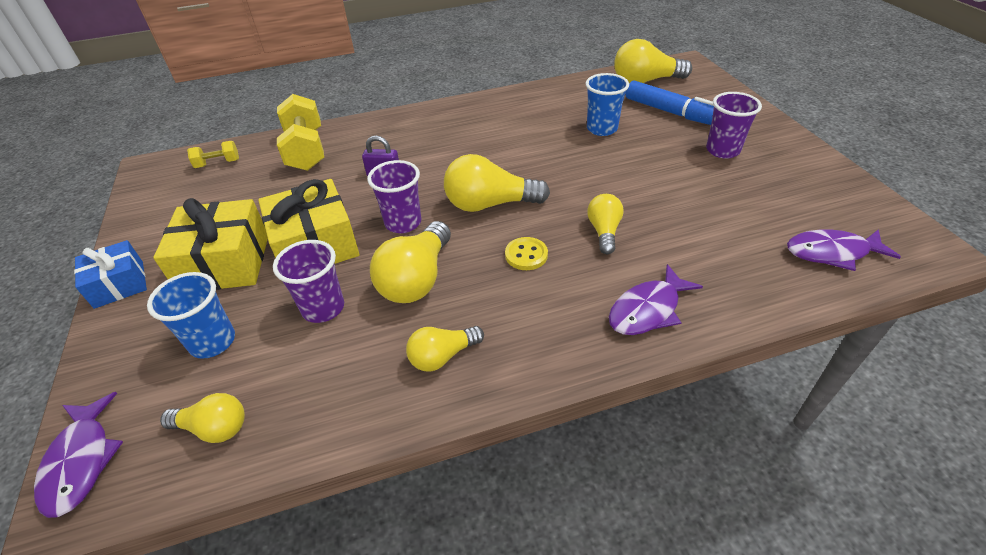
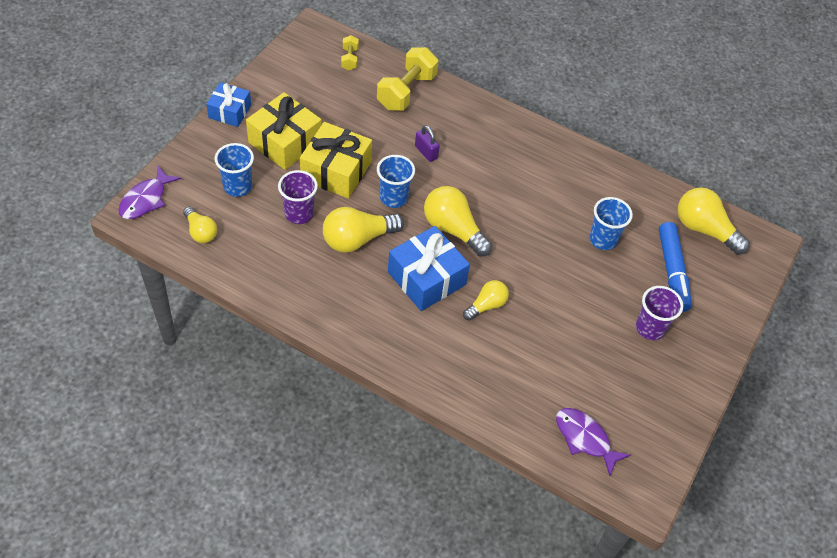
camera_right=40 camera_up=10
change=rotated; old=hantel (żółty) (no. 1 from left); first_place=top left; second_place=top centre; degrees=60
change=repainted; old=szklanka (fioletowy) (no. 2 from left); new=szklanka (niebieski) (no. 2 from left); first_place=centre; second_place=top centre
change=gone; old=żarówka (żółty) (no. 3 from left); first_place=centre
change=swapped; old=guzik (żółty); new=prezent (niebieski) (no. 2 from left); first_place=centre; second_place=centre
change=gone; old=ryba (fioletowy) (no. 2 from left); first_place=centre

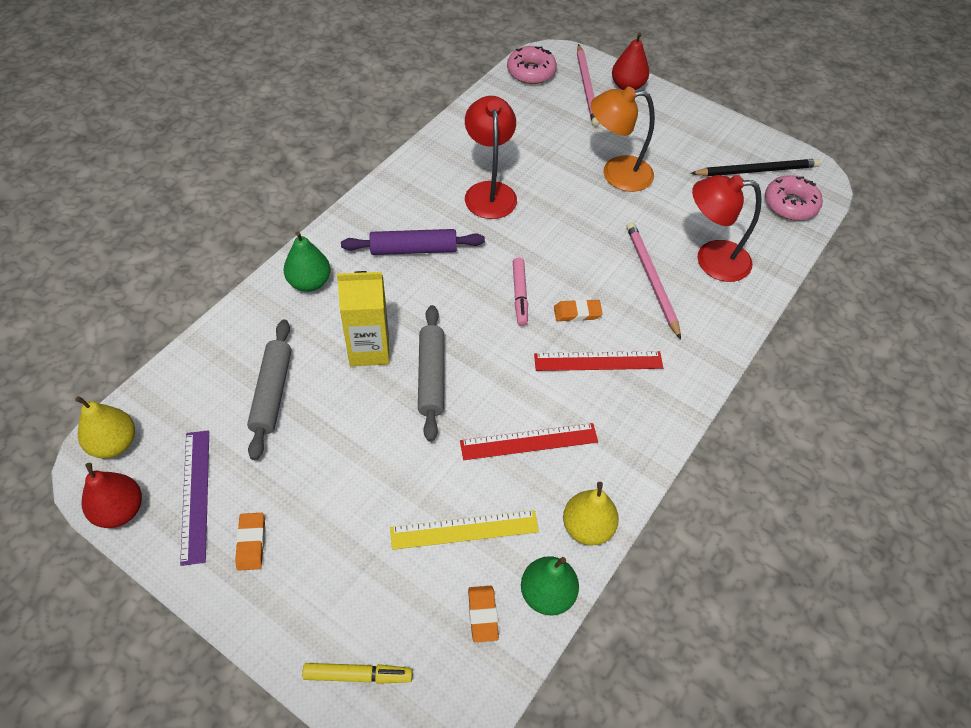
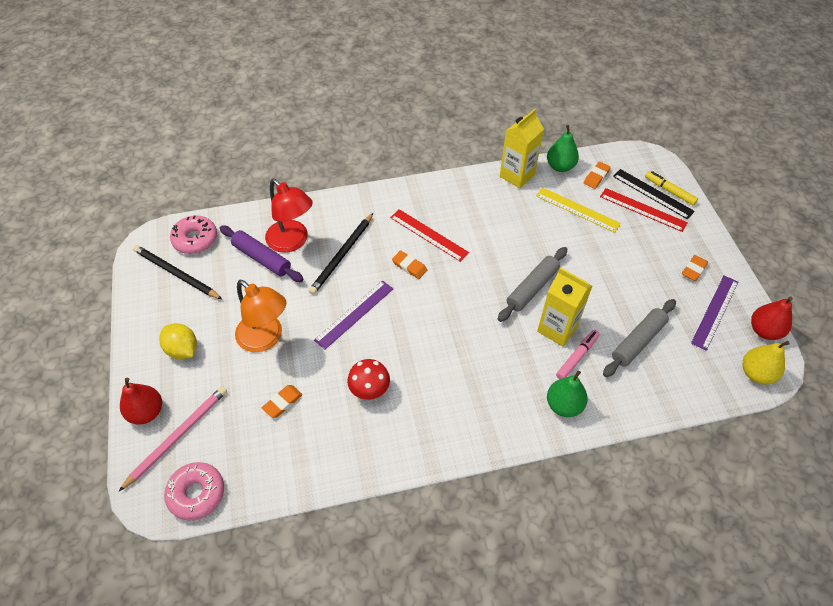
camera_right=-135 camera_up=0
change=shifted; old=wałek do ciasta (fioletowy); first_place=top centre; second_place=middle left
change=shifted; old=linijka (czerwony) (no. 1 from left in the first image); new=linijka (czerwony) (no. 2 from left); first_place=centre; second_place=middle right
change=swapped; old=lampka (czerwony) (no. 1 from left); new=grzyb (czerwony); first_place=top centre; second_place=centre
change=shifted; old=flamaster (różowy); first_place=centre; second_place=middle right
change=swapped; old=gruszka (żółty) (no. 2 from left); new=karton mleka (żółty) (no. 1 from left); first_place=bottom centre; second_place=top centre
change=repainted; old=ołówek (różowy) (no. 2 from left); new=ołówek (czarny) (no. 2 from left); first_place=middle right; second_place=centre
change=new; new=cytryna (żółty); second_place=middle left
change=new; new=gumka do mazania (pomarańczowy) (no. 1 from left); second_place=centre
change=new; new=linijka (fioletowy) (no. 1 from left); second_place=centre
change=new; new=linijka (czarny); second_place=top right

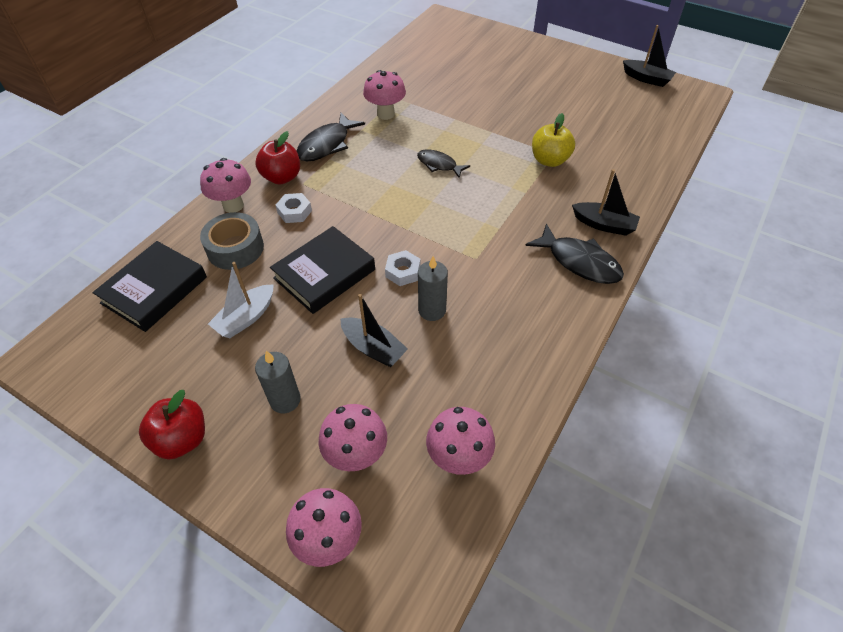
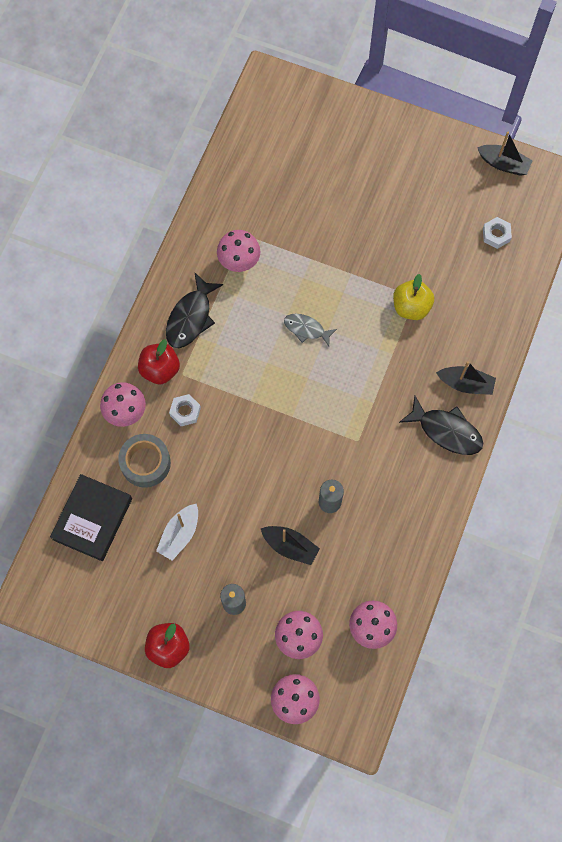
camera_right=-10 camera_up=20
change=gone; old=książka (czarny) (no. 2 from left); first_place=centre
change=shifted; old=nakrętka (biały) (no. 2 from left); first_place=centre; second_place=top right
change=repainted; old=ryba (czarny) (no. 2 from left); new=ryba (szary); first_place=top centre; second_place=centre

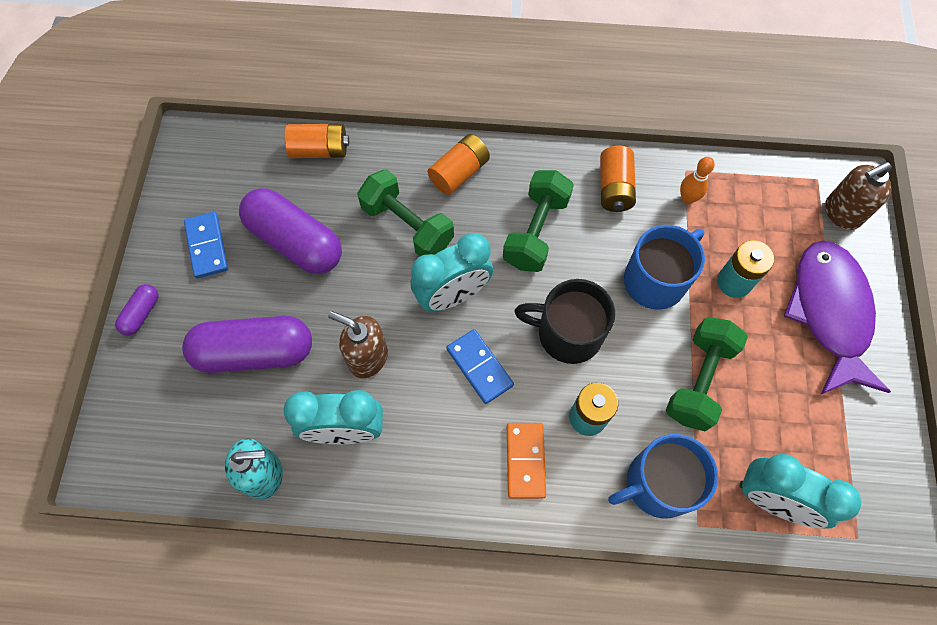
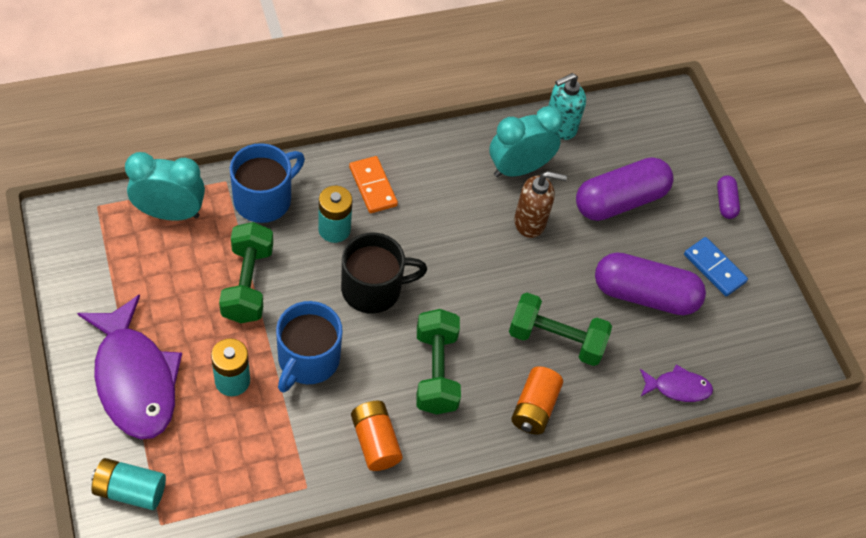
camera_right=150 camera_up=-10
change=swapped; old=bateria (pomarańczowy) (no. 1 from left); new=ryba (fioletowy) (no. 2 from left); first_place=top centre; second_place=bottom right
change=gone; old=budzik (turkusowy) (no. 2 from left); first_place=centre
change=gone; old=kostka domina (niebieski) (no. 2 from left); first_place=centre
change=gone; old=kręgiel (pomarańczowy); first_place=top right
change=swapped; old=dozownik mydła (brązowy) (no. 2 from left); new=bateria (turkusowy) (no. 1 from left); first_place=top right; second_place=bottom left

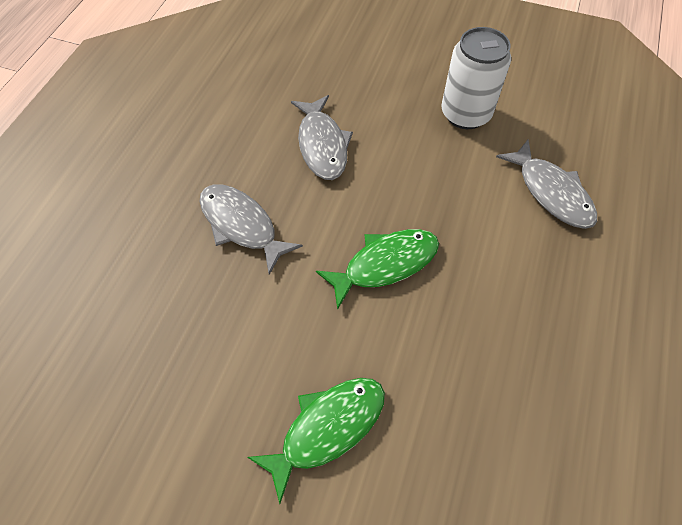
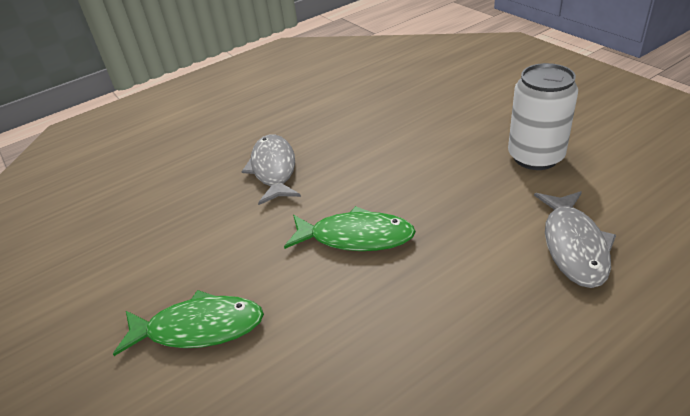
camera_right=40 camera_up=-20
change=gone; old=ryba (szary) (no. 2 from left); first_place=top centre

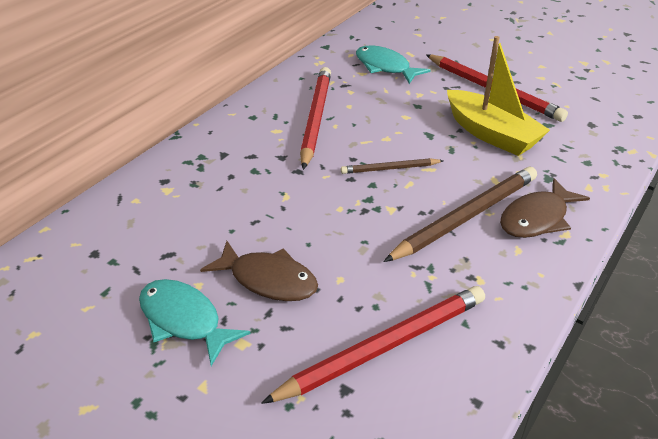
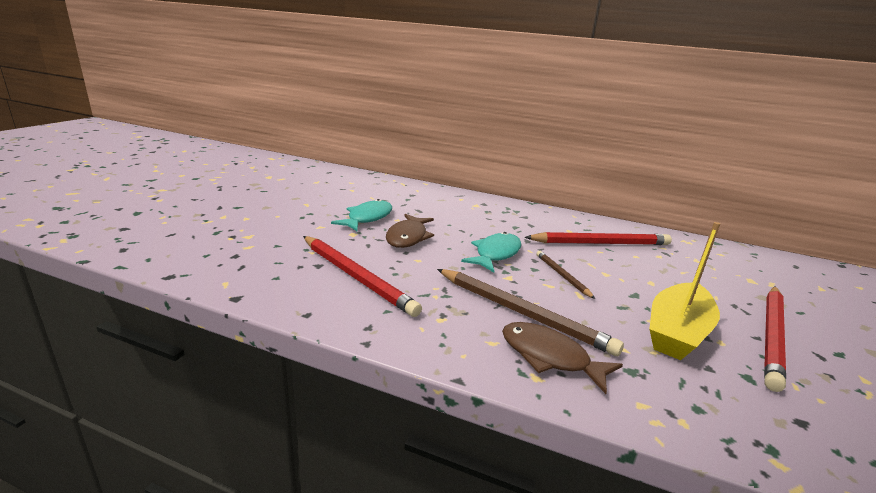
camera_right=75 camera_up=-15
change=shifted; old=ryba (turkusowy) (no. 2 from left); first_place=top centre; second_place=centre

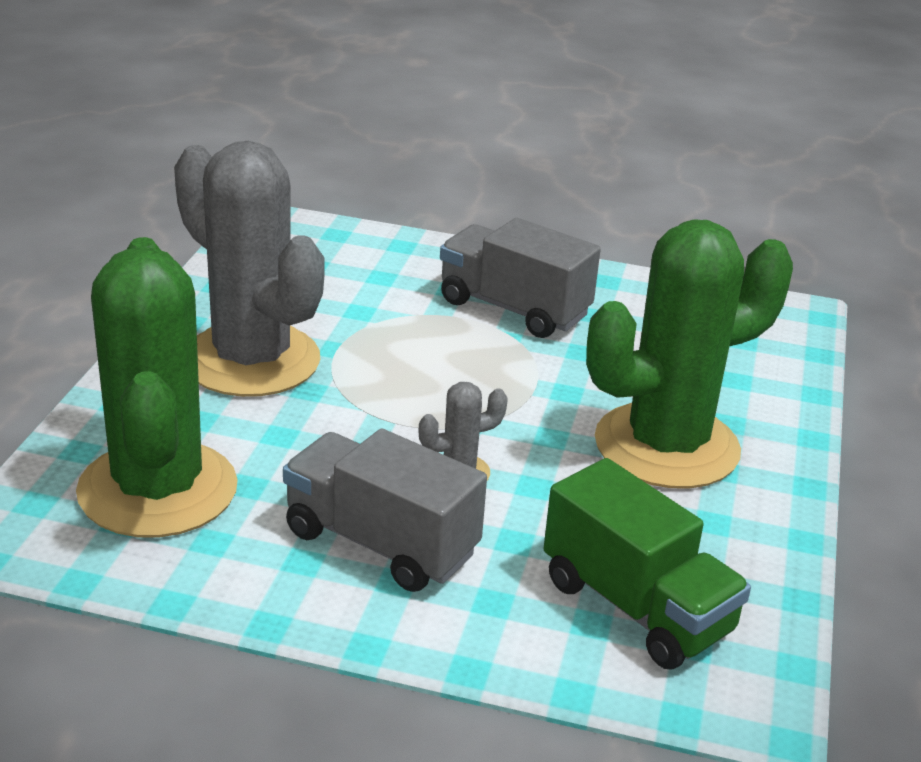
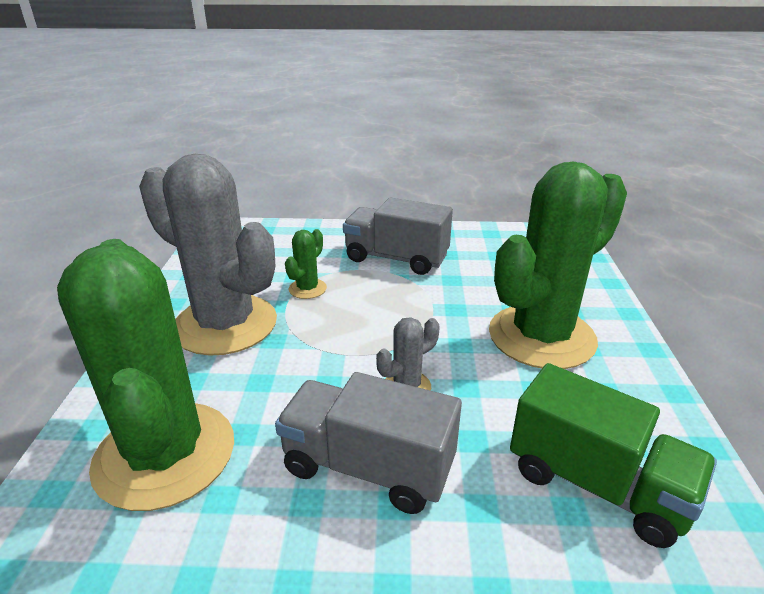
camera_right=-10 camera_up=0
change=new; new=kaktus (zielony) (no. 2 from left); second_place=centre

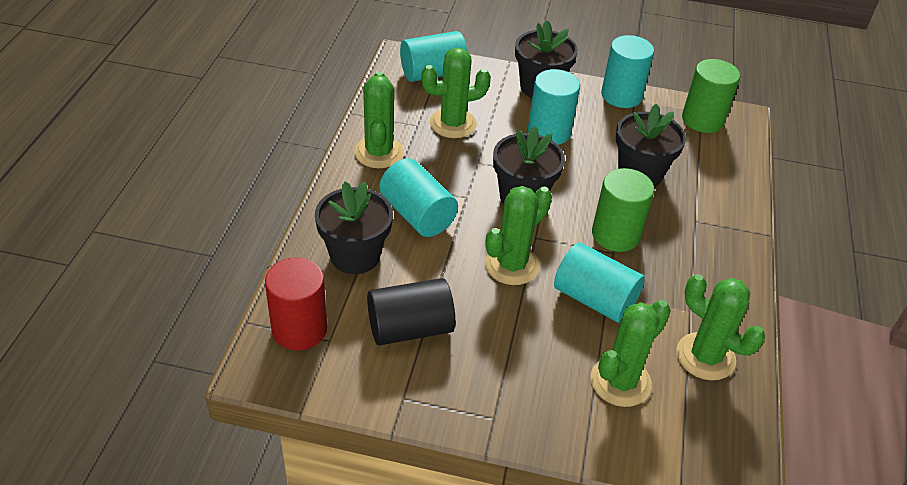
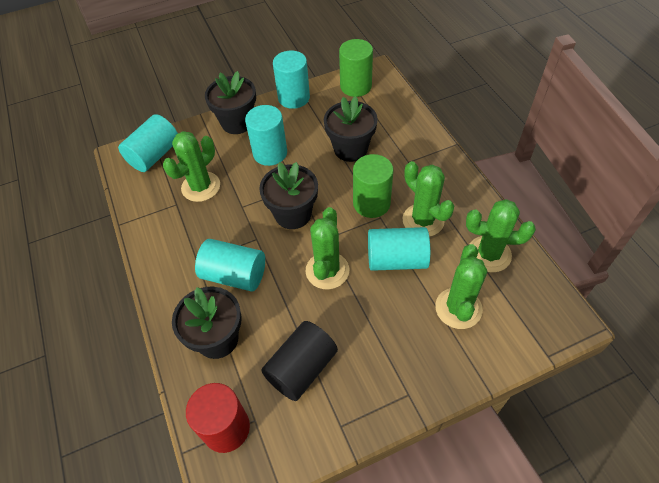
camera_right=-30 camera_up=10
change=shifted; old=kaktus (zielony) (no. 1 from left in the first image); new=kaktus (zielony) (no. 3 from left); first_place=top centre; second_place=centre

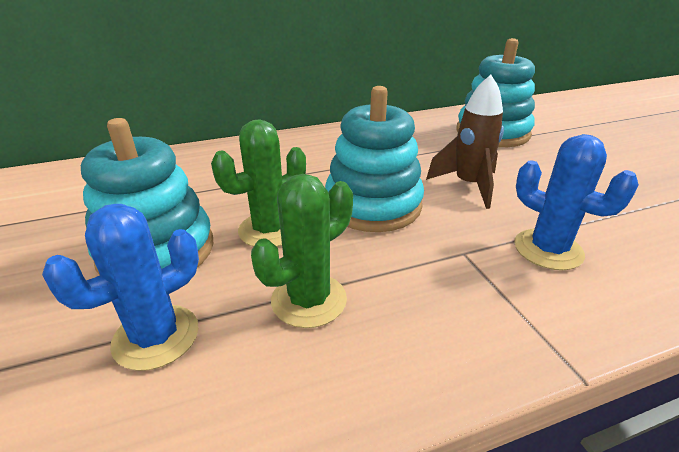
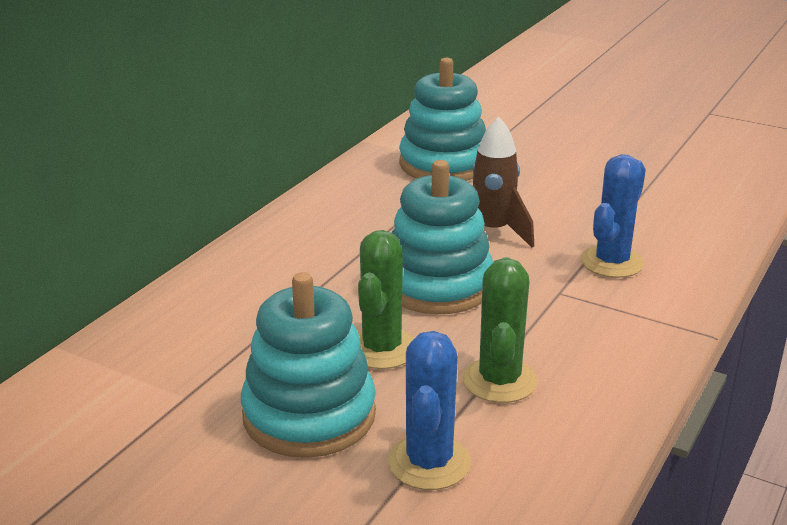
camera_right=-40 camera_up=-5
change=rotated; old=kaktus (niebieski) (no. 2 from left); first_place=middle right; second_place=middle right; degrees=-60

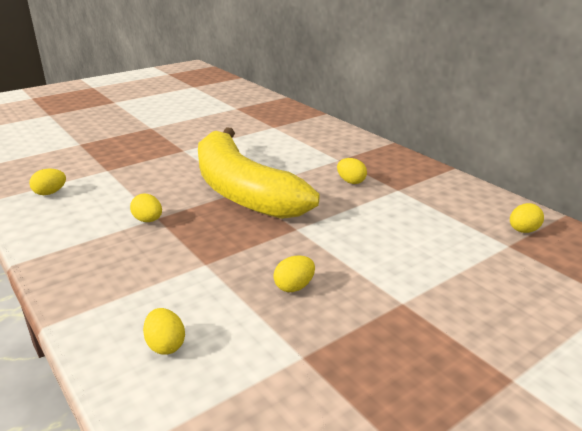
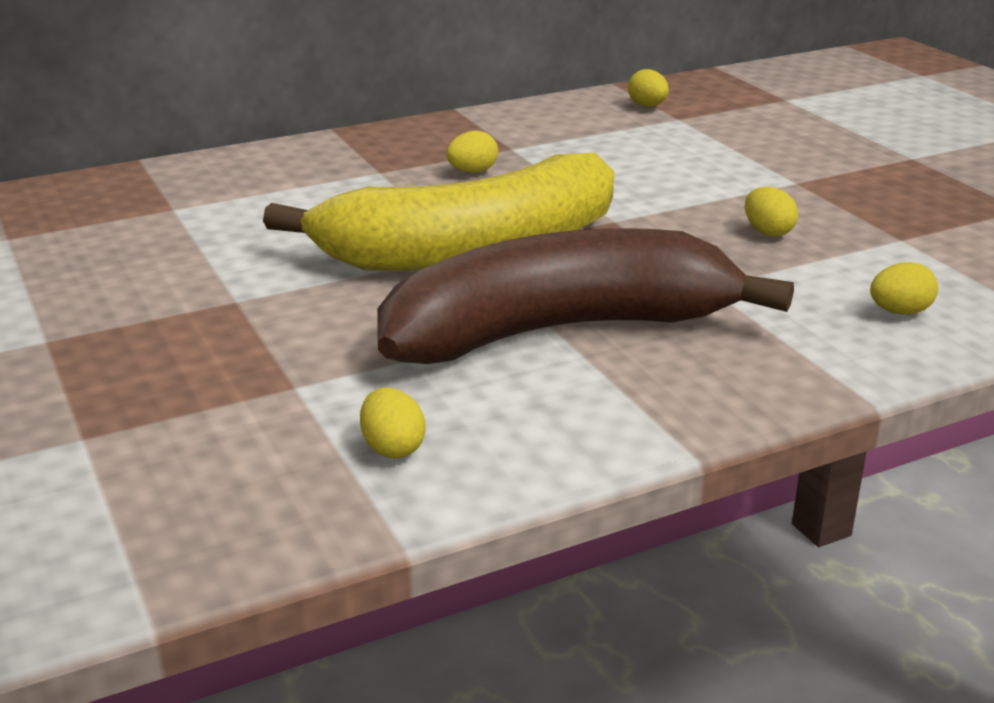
camera_right=-80 camera_up=0
change=swapped; old=jajko (żółty) (no. 2 from left); new=banan (brązowy); first_place=middle left; second_place=centre

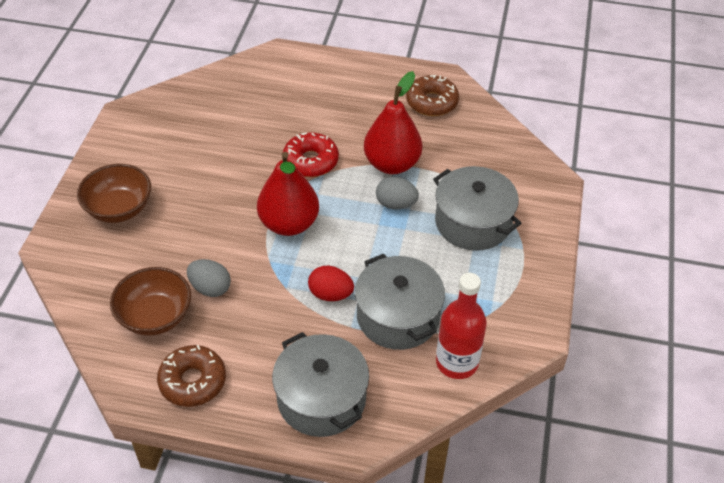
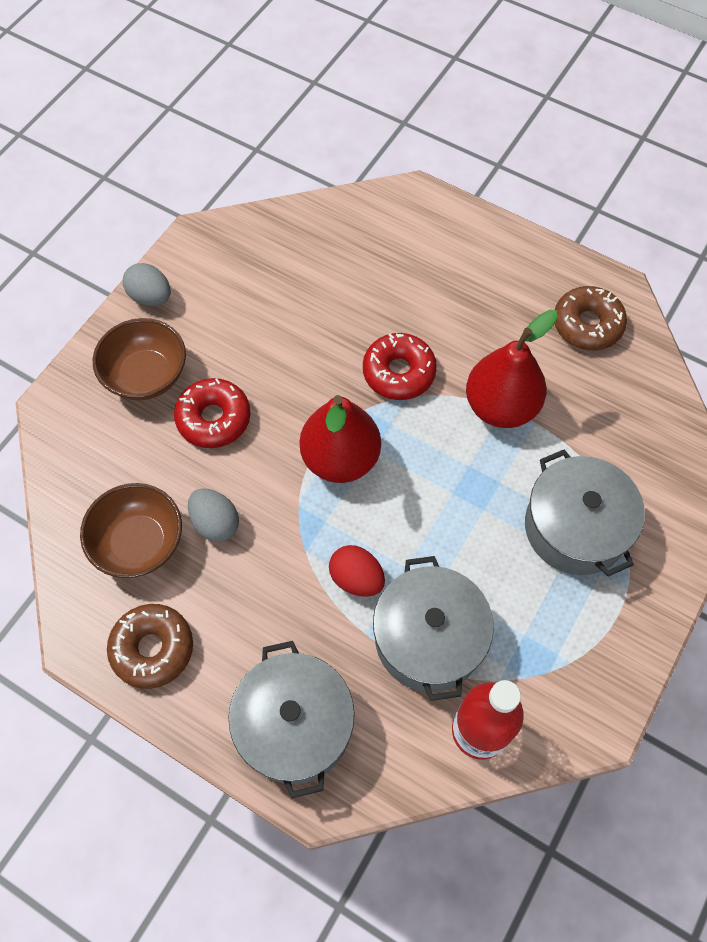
camera_right=20 camera_up=15
change=shifted; old=jajko (szary) (no. 2 from left in the first image); new=jajko (szary) (no. 1 from left); first_place=centre; second_place=top left
change=new; new=donut (czerwony) (no. 1 from left); second_place=middle left

